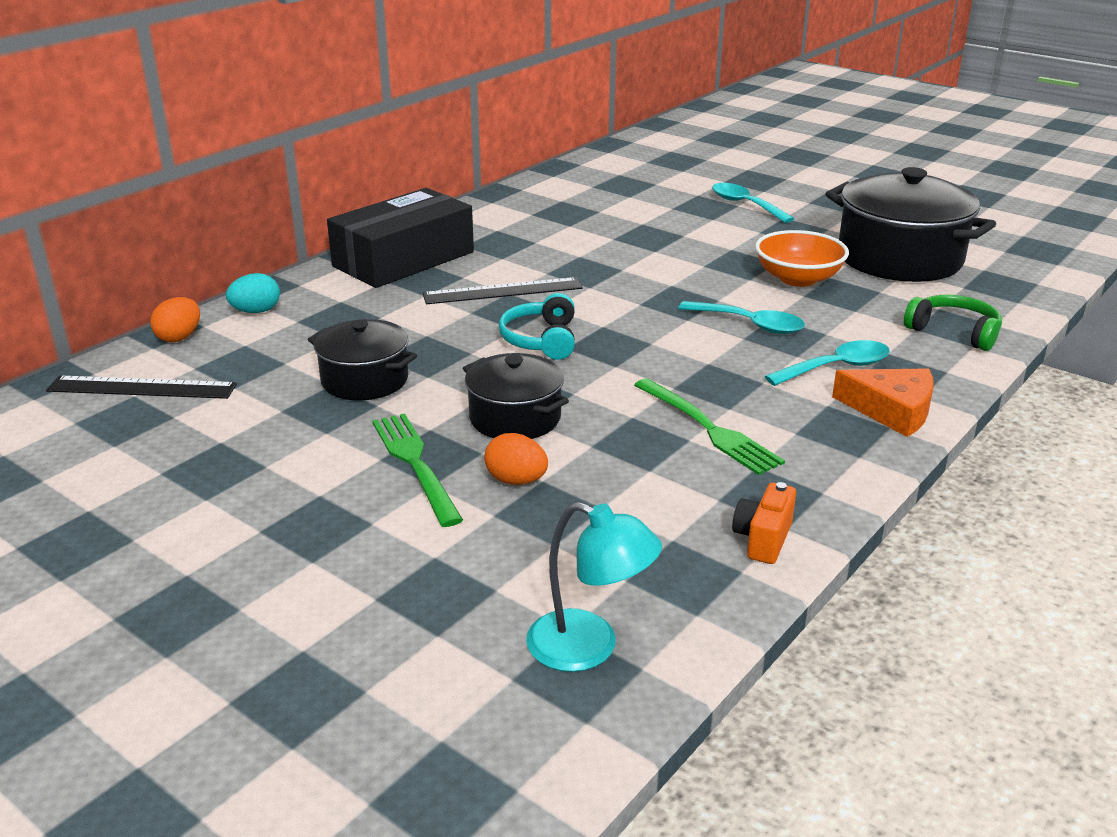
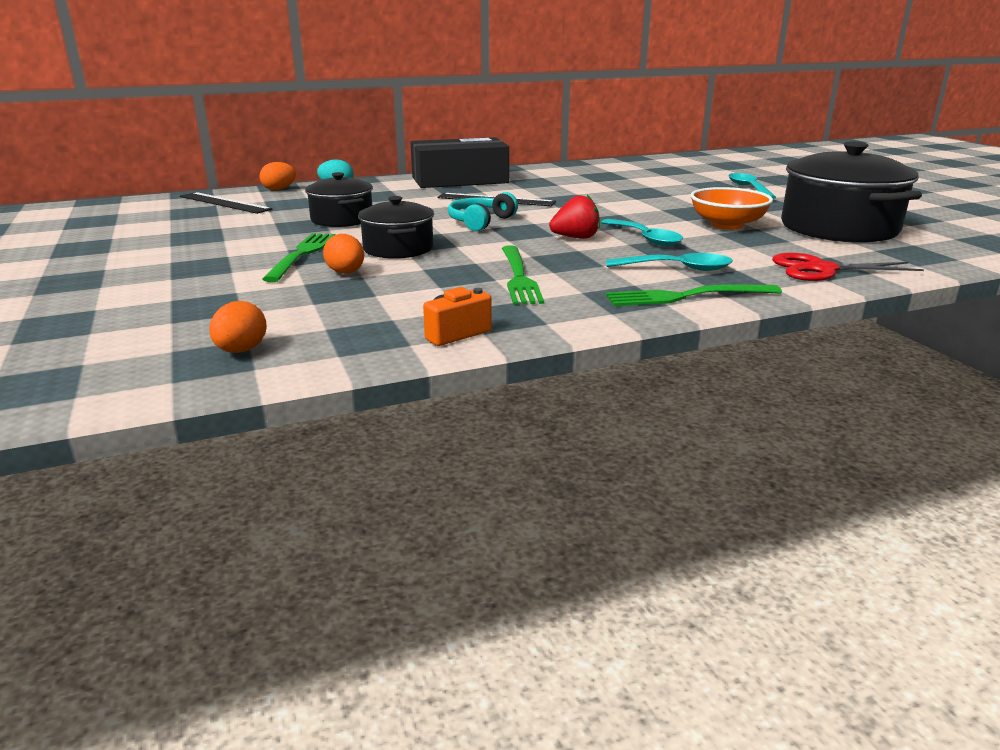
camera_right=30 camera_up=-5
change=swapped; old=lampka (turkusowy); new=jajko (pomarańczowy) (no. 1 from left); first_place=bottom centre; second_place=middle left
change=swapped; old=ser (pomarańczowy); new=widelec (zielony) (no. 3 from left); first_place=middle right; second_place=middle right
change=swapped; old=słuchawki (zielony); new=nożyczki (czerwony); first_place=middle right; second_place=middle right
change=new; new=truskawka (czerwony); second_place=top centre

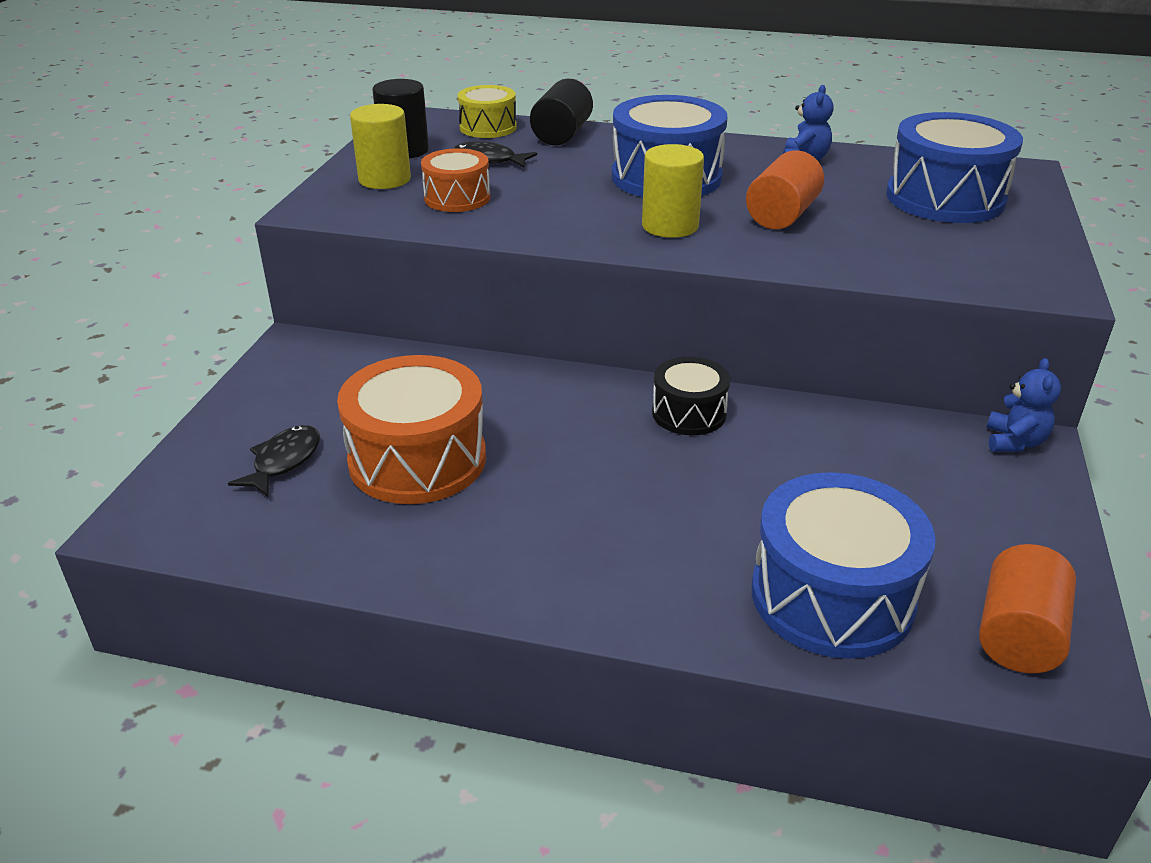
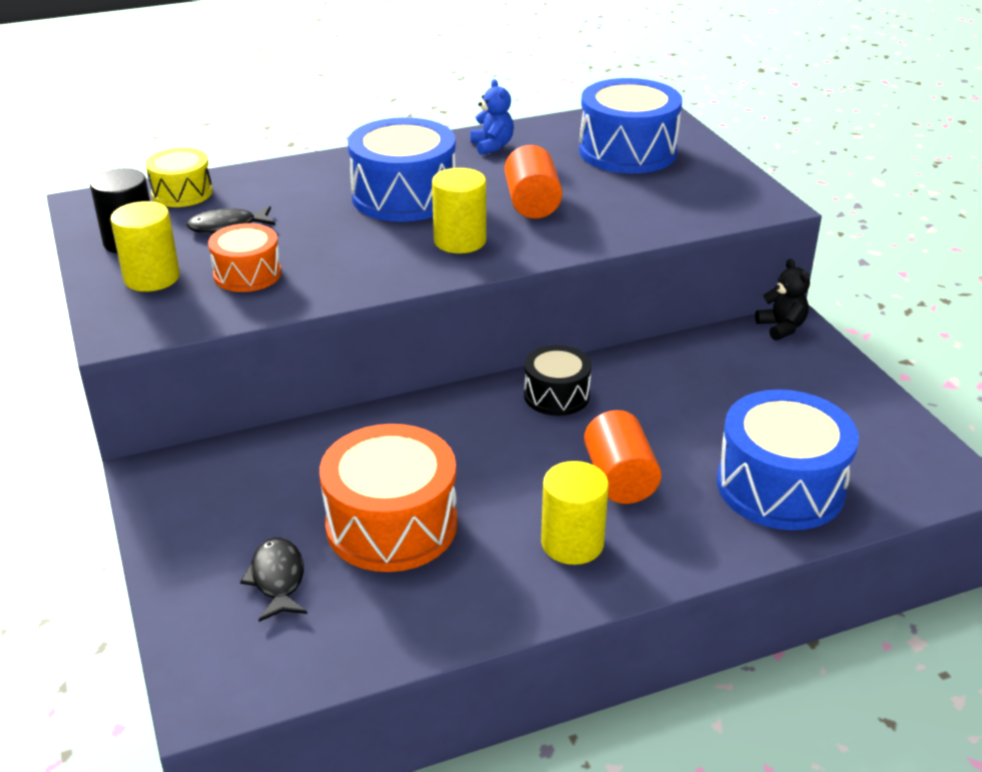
camera_right=-35 camera_up=0
change=gone; old=walec (czarny) (no. 2 from left); first_place=top centre
change=shifted; old=walec (pomarańczowy) (no. 2 from left); first_place=bottom right; second_place=centre
change=repainted; old=miś (niebieski) (no. 2 from left); new=miś (czarny); first_place=middle right; second_place=middle right
change=new; new=walec (żółty) (no. 3 from left); second_place=centre

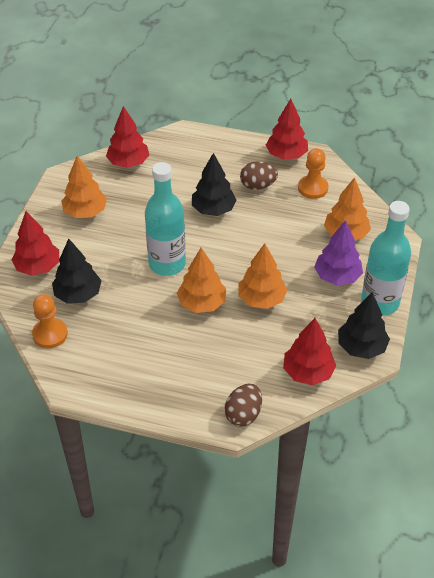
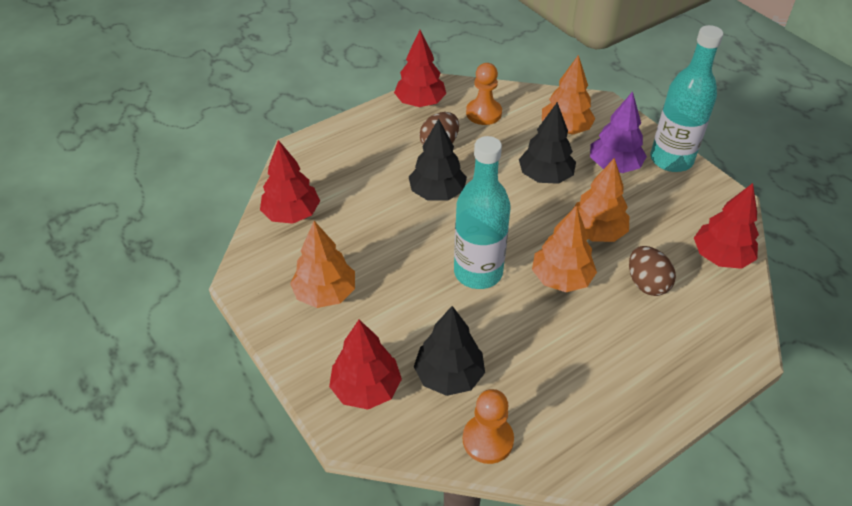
camera_right=-50 camera_up=0
change=shifted; old=jajko (brązowy) (no. 1 from left in the first image); new=jajko (brązowy) (no. 2 from left); first_place=bottom centre; second_place=middle right
change=shifted; old=drzewko (czarny) (no. 3 from left); first_place=middle right; second_place=top centre

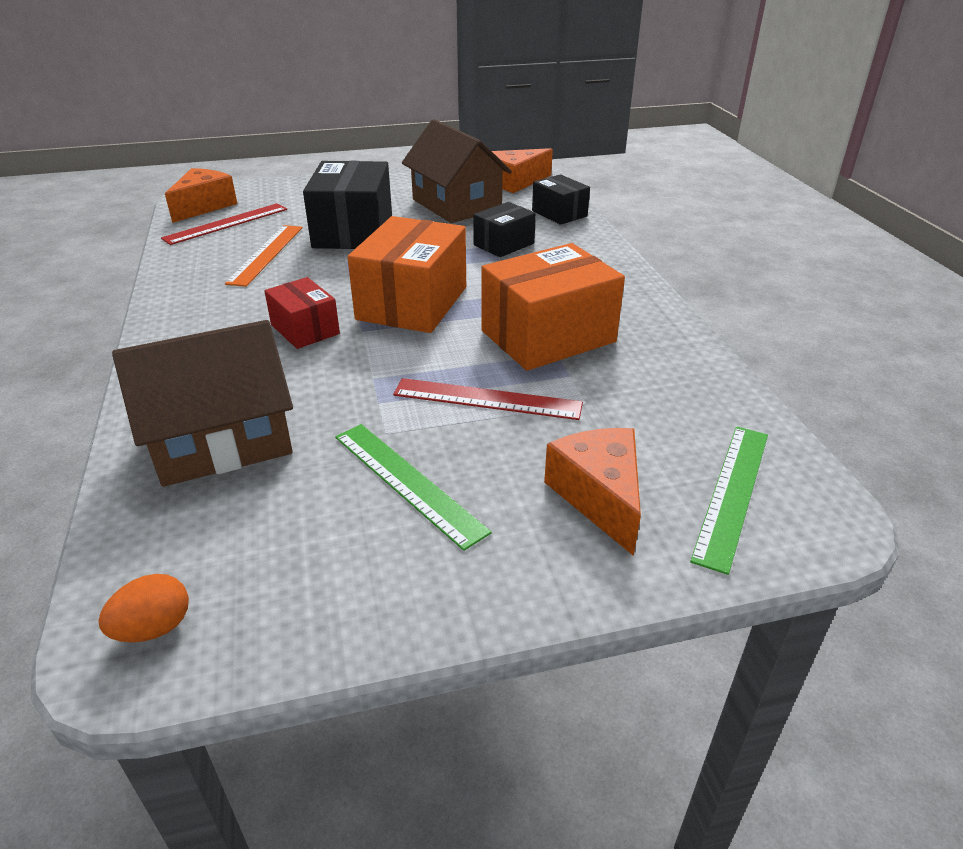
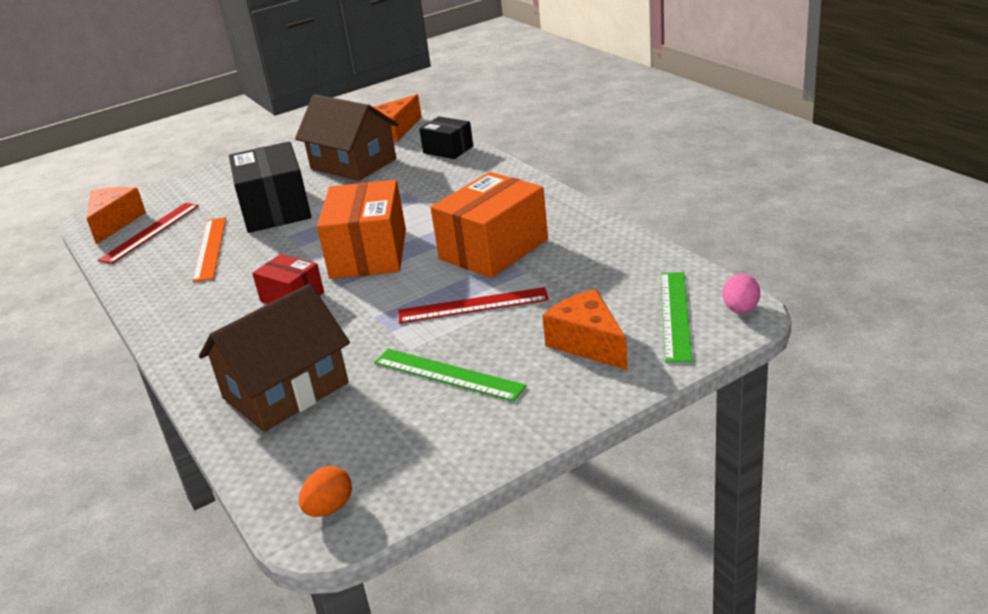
camera_right=-15 camera_up=-5
change=gone; old=pudełko (czarny) (no. 2 from left); first_place=top centre
change=new; new=jajko (różowy); second_place=middle right

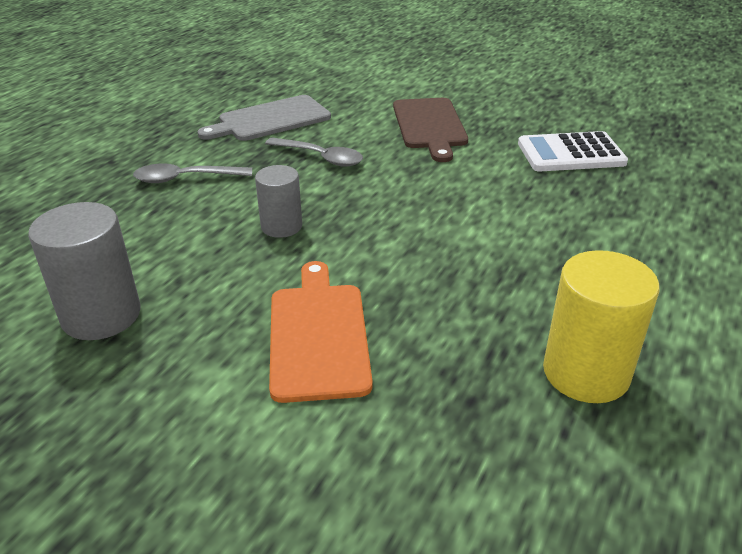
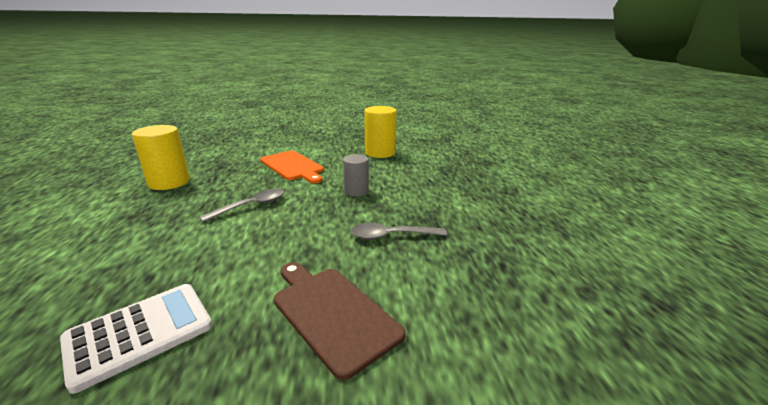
camera_right=145 camera_up=-10
change=repainted; old=walec (szary) (no. 1 from left); new=walec (żółty) (no. 2 from left); first_place=middle left; second_place=top centre
change=shifted; old=łyżka (szary) (no. 1 from left); first_place=top left; second_place=middle left
change=gone; old=deska do krojenia (szary); first_place=top centre

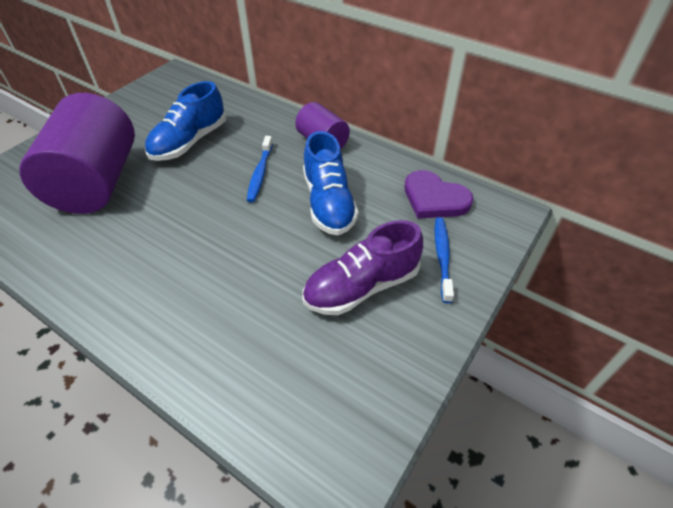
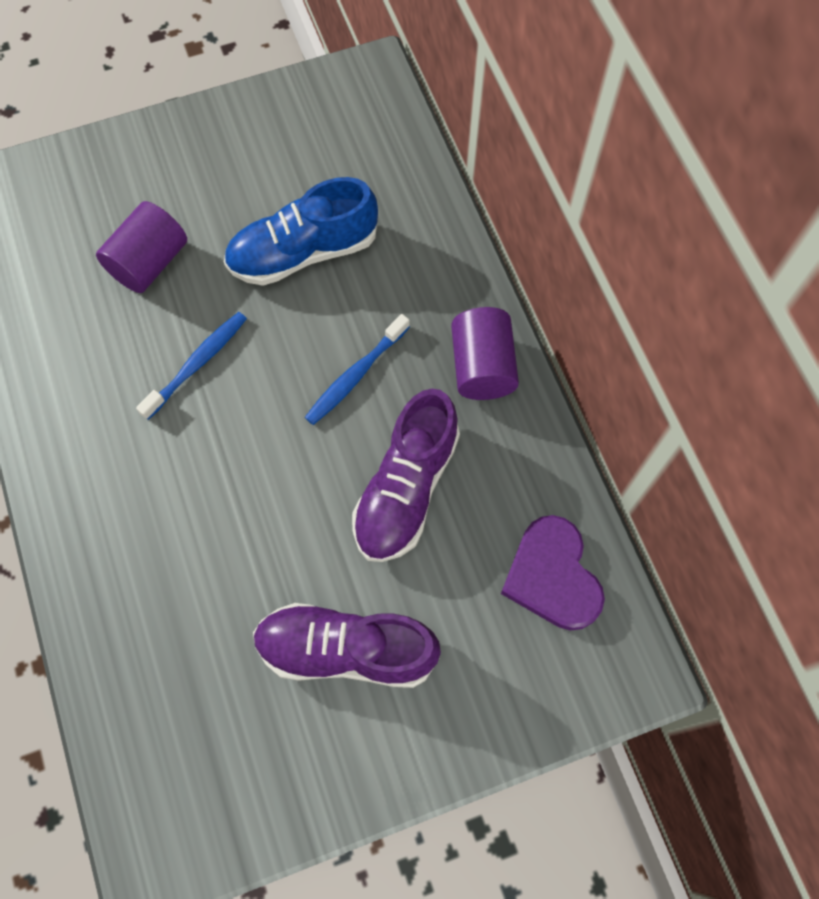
camera_right=35 camera_up=20
change=scaled; old=walec (fioletowy) (no. 1 from left); first_place=top left; second_place=top left; factor=0.51
change=repainted; old=but (niebieski) (no. 2 from left); new=but (fioletowy) (no. 2 from left); first_place=centre; second_place=centre
change=shifted; old=szczoteczka do zębów (niebieski) (no. 2 from left in the first image); new=szczoteczka do zębów (niebieski) (no. 1 from left); first_place=centre; second_place=middle left

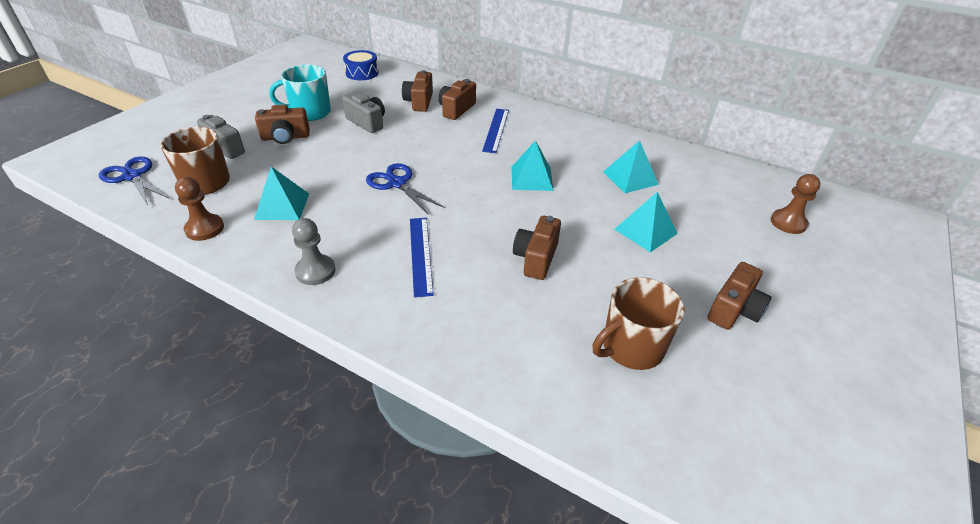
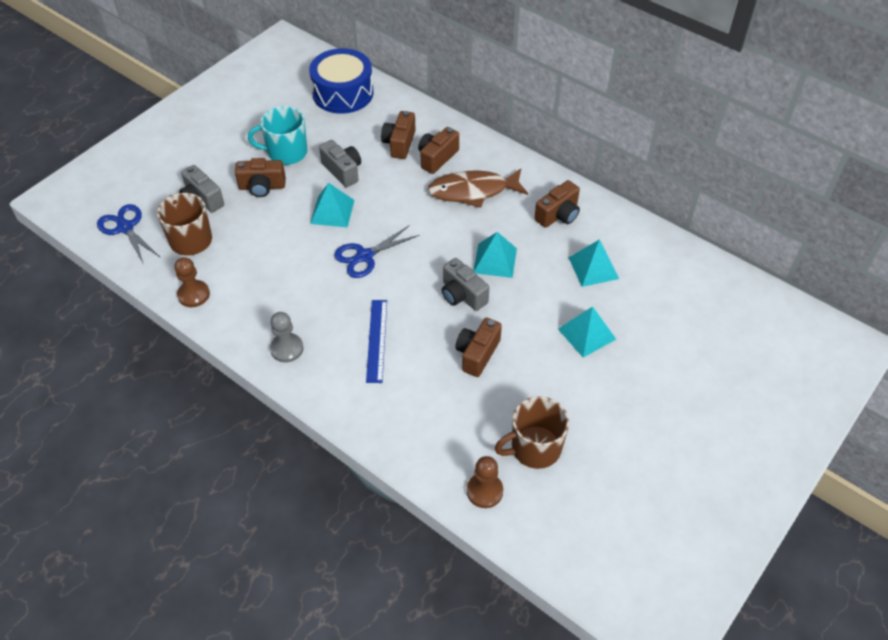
camera_right=10 camera_up=10
change=shifted; old=piramida (turkusowy) (no. 1 from left); first_place=middle left; second_place=top centre
change=scaled; old=bęben (niebieski); first_place=top centre; second_place=top centre; factor=1.7
change=rotated; old=nożyczki (niebieski) (no. 2 from left); first_place=centre; second_place=centre; degrees=-90
change=swapped; old=linijka (niebieski) (no. 2 from left); new=ryba (brązowy); first_place=top centre; second_place=top centre
change=shifted; old=aparat fotograficzny (brązowy) (no. 5 from left); first_place=middle right; second_place=top centre
change=shifted; old=pionek (brązowy) (no. 2 from left); first_place=middle right; second_place=bottom centre
change=new; new=aparat fotograficzny (szary) (no. 3 from left); second_place=centre

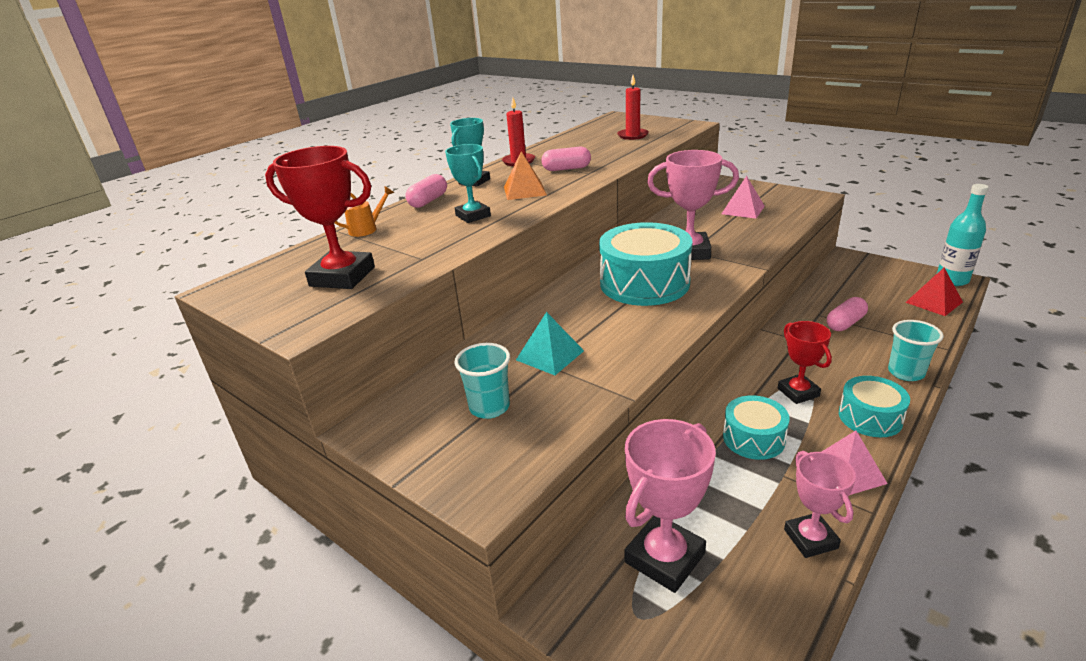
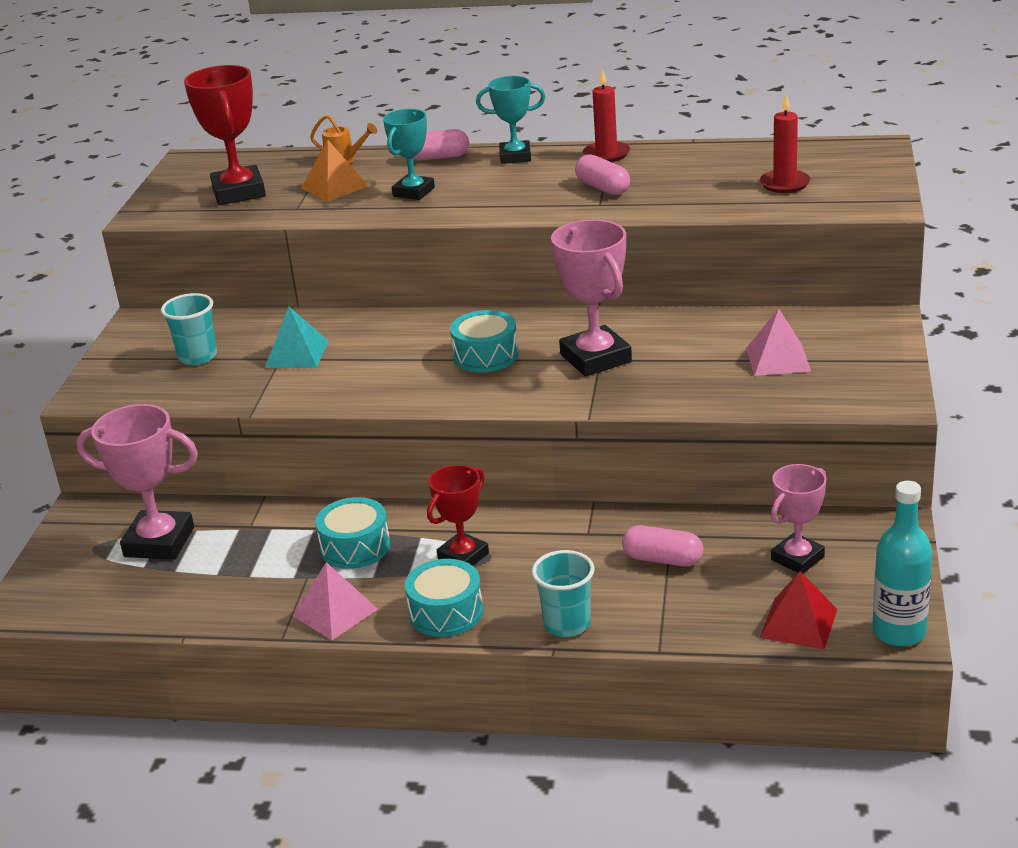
camera_right=60 camera_up=0
change=shifted; old=piramida (pomarańczowy); first_place=top centre; second_place=top left
change=scaled; old=bęben (turkusowy) (no. 1 from left in the first image); first_place=centre; second_place=centre; factor=0.57
change=shifted; old=puchar (różowy) (no. 3 from left); first_place=bottom right; second_place=middle right

